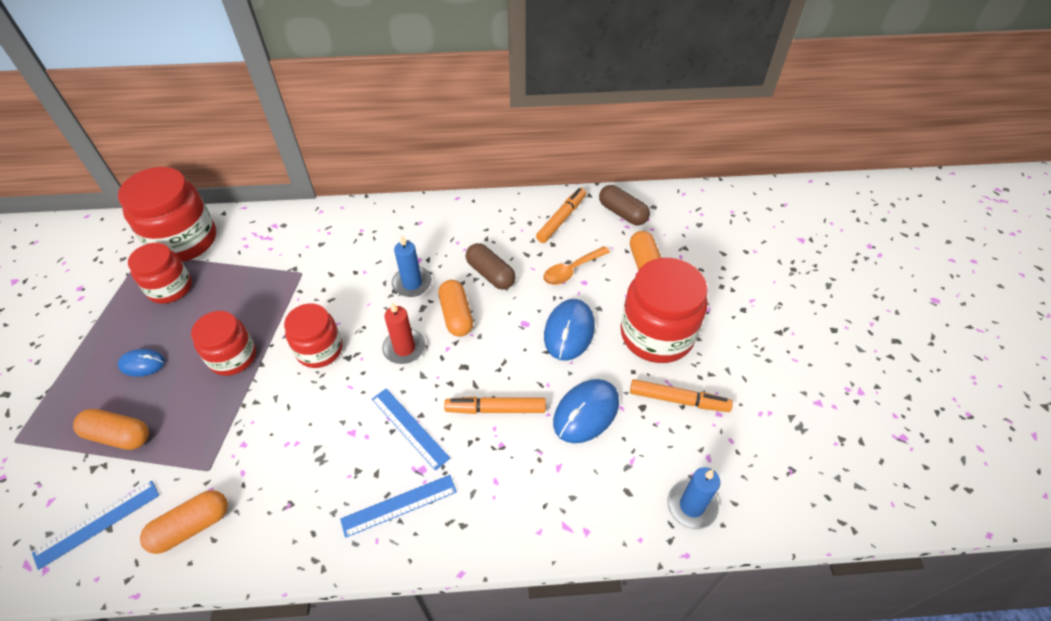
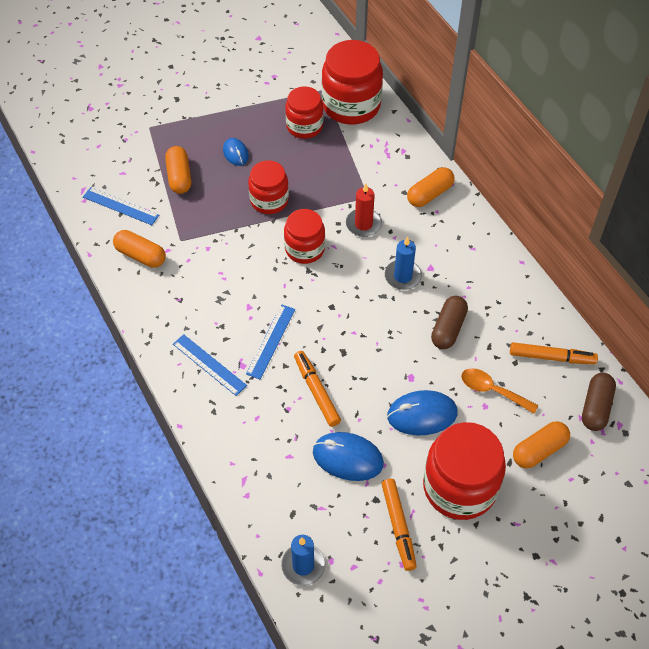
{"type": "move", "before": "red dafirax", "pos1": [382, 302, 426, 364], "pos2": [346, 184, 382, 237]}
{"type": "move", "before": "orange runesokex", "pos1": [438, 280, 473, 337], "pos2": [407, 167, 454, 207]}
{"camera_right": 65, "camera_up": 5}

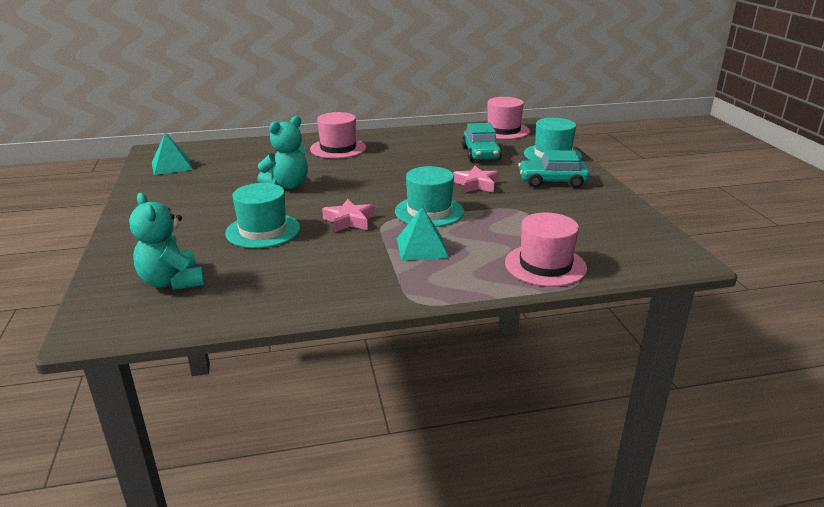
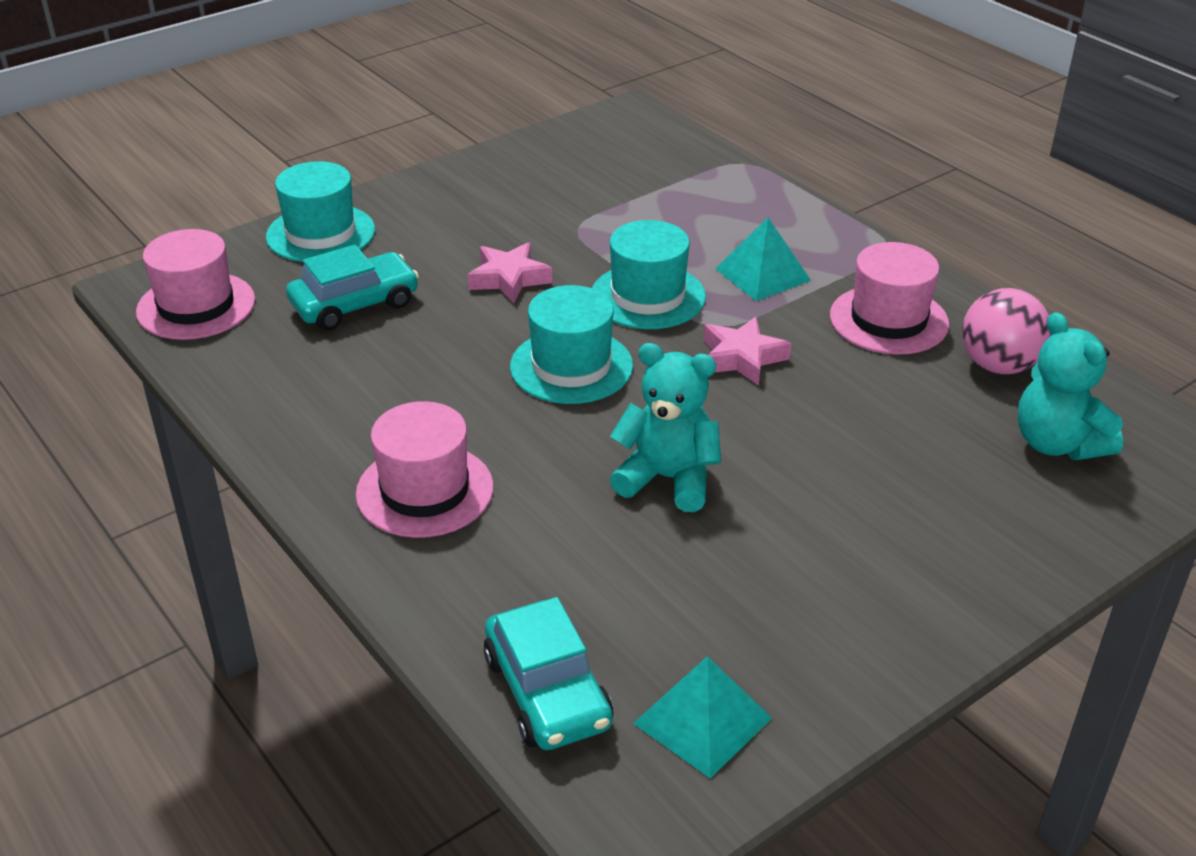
{"type": "move", "before": "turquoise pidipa", "pos1": [518, 150, 590, 188], "pos2": [484, 597, 613, 750]}
{"type": "move", "before": "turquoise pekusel", "pos1": [225, 183, 300, 248], "pos2": [510, 285, 633, 404]}
{"type": "move", "before": "pink pekusel", "pos1": [505, 213, 587, 287], "pos2": [830, 242, 949, 355]}
{"type": "insert", "after": "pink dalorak", "pos2": [962, 288, 1051, 374]}
{"type": "rotate", "before": "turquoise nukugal", "pos1": [129, 193, 204, 290], "pos2": [1018, 312, 1123, 460], "turn": 120}
{"camera_right": -115, "camera_up": 10}

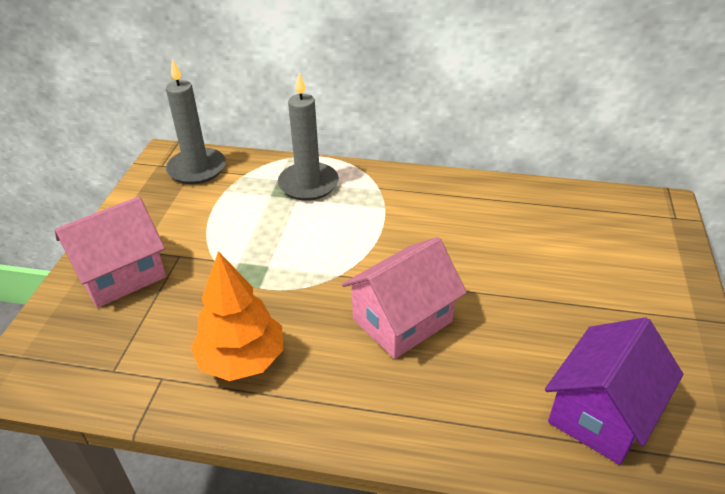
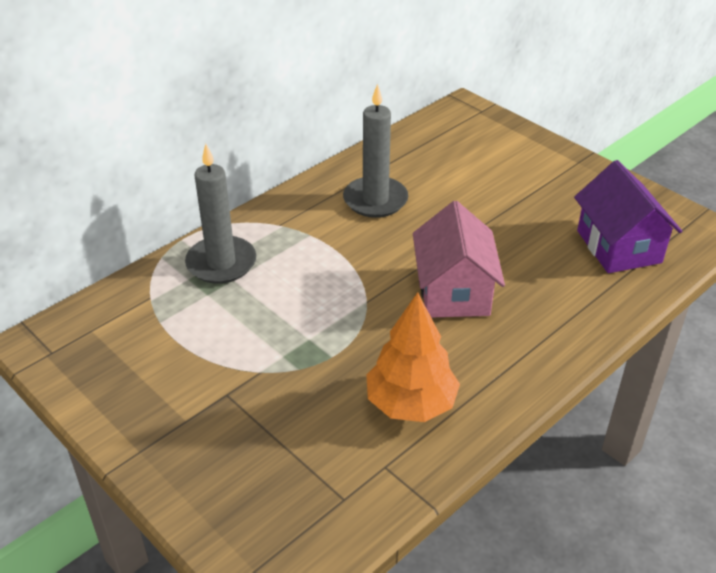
{"type": "move", "before": "grey dafirax", "pos1": [166, 59, 226, 184], "pos2": [343, 84, 408, 218]}
{"type": "delete", "before": "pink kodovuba", "pos1": [55, 196, 166, 308]}
{"camera_right": -55, "camera_up": 0}

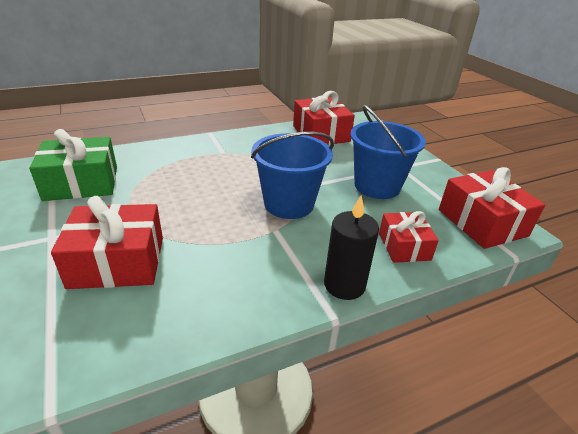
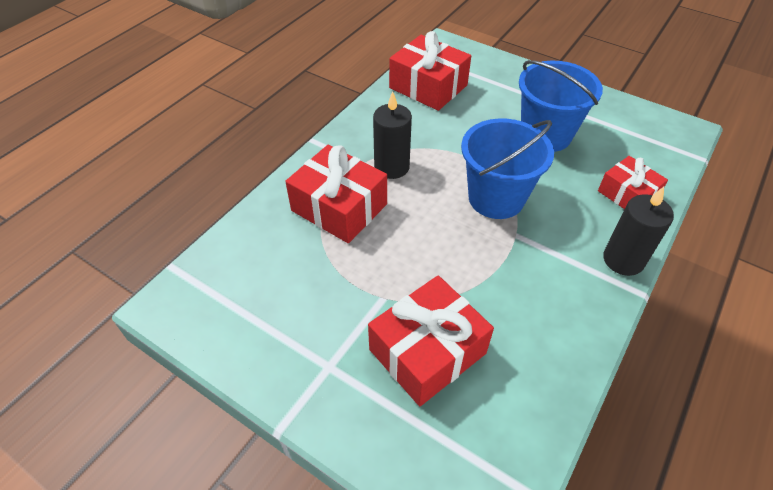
{"type": "move", "before": "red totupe", "pos1": [439, 167, 545, 249], "pos2": [285, 145, 387, 243]}
{"type": "insert", "after": "black dafirax", "pos2": [373, 91, 412, 179]}
{"type": "delete", "before": "green totupe", "pos1": [29, 129, 117, 201]}
{"camera_right": -30, "camera_up": 15}

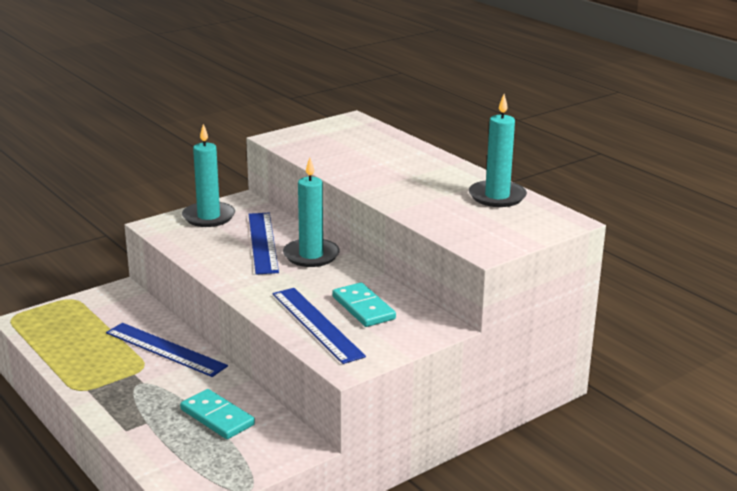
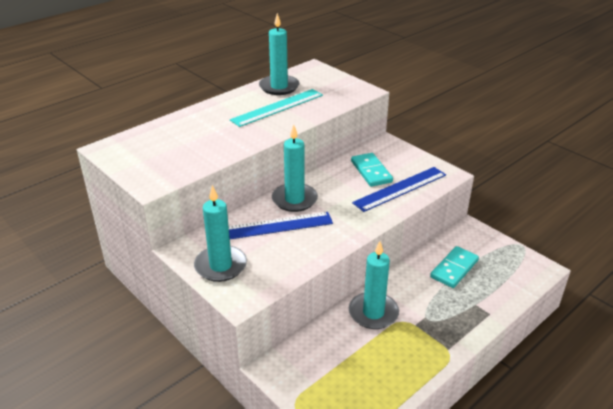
{"type": "insert", "after": "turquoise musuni", "pos2": [230, 89, 323, 127]}
{"type": "replace", "before": "blue musuni", "after": "turquoise dafirax", "pos1": [106, 323, 228, 377], "pos2": [349, 241, 399, 329]}
{"type": "rotate", "before": "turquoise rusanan", "pos1": [332, 282, 396, 327], "pos2": [351, 153, 393, 187], "turn": -75}
{"camera_right": -95, "camera_up": 10}

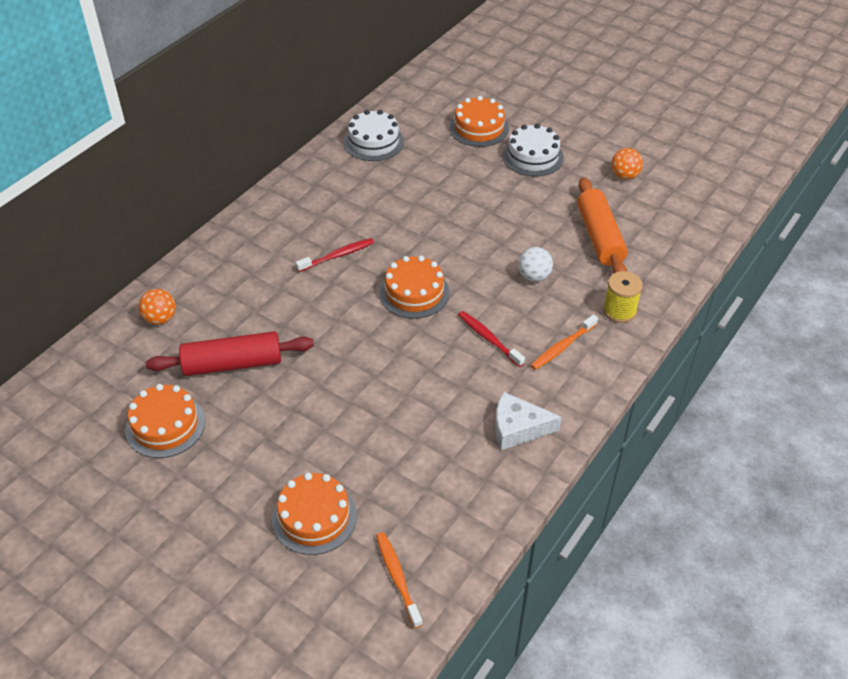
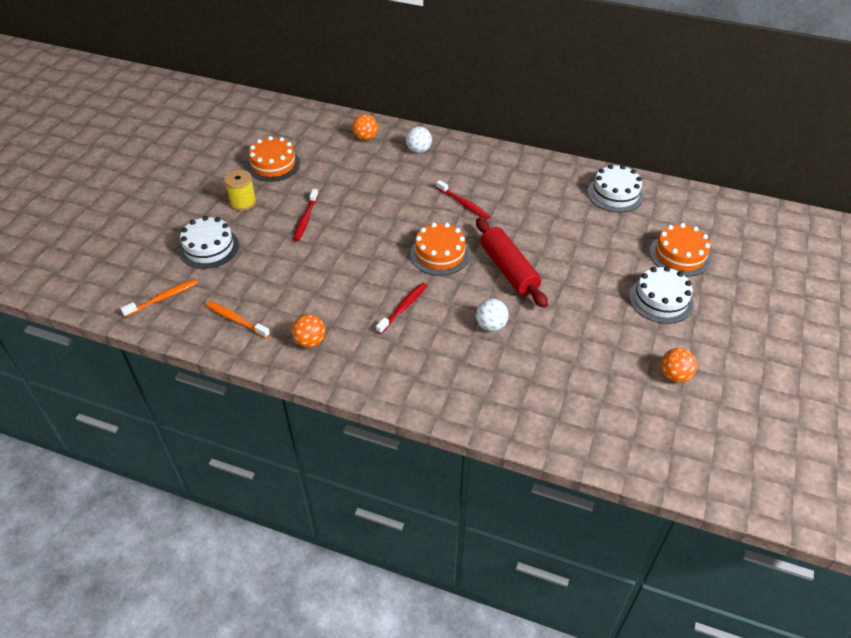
{"type": "recolor", "before": "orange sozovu", "after": "white sozovu", "pos1": [272, 473, 357, 555], "pos2": [179, 216, 239, 269]}
{"type": "move", "before": "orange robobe", "pos1": [531, 314, 598, 370], "pos2": [206, 301, 270, 338]}
{"type": "move", "before": "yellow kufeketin", "pos1": [603, 271, 643, 323], "pos2": [224, 170, 257, 211]}
{"type": "replace", "before": "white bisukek", "after": "orange dalorak", "pos1": [495, 392, 562, 450], "pos2": [292, 314, 325, 348]}
{"type": "insert", "after": "red robobe", "pos2": [293, 189, 318, 241]}
{"type": "insert", "after": "white dalorak", "pos2": [406, 126, 432, 153]}
{"type": "move", "before": "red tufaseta", "pos1": [146, 331, 314, 376], "pos2": [476, 218, 548, 308]}
{"type": "delete", "before": "orange tufaseta", "pos1": [577, 178, 628, 274]}
{"camera_right": 75, "camera_up": 0}

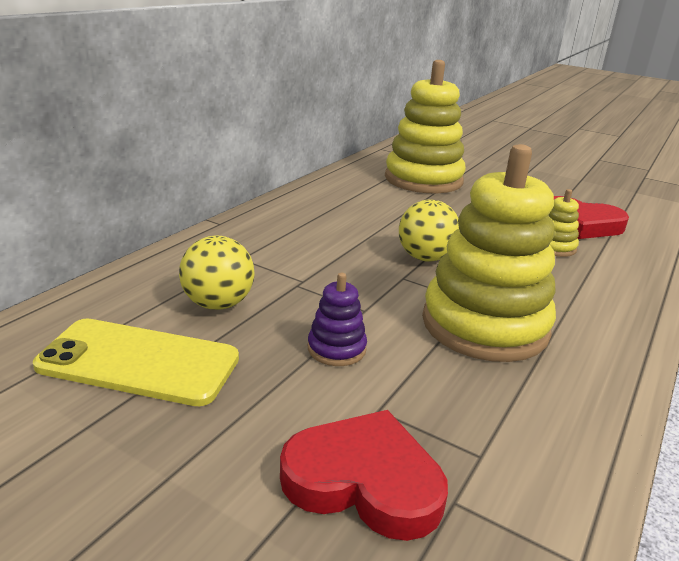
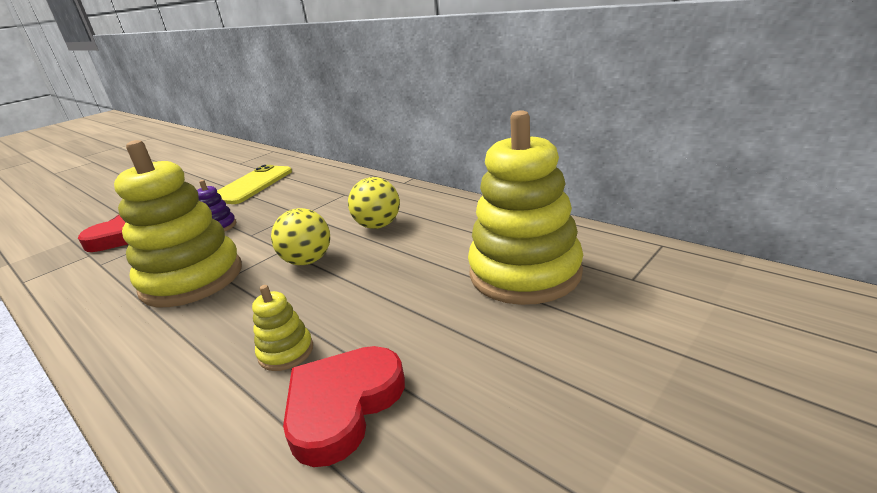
{"type": "move", "before": "yellow dalorak", "pos1": [179, 236, 255, 310], "pos2": [348, 177, 400, 229]}
{"camera_right": 105, "camera_up": 0}

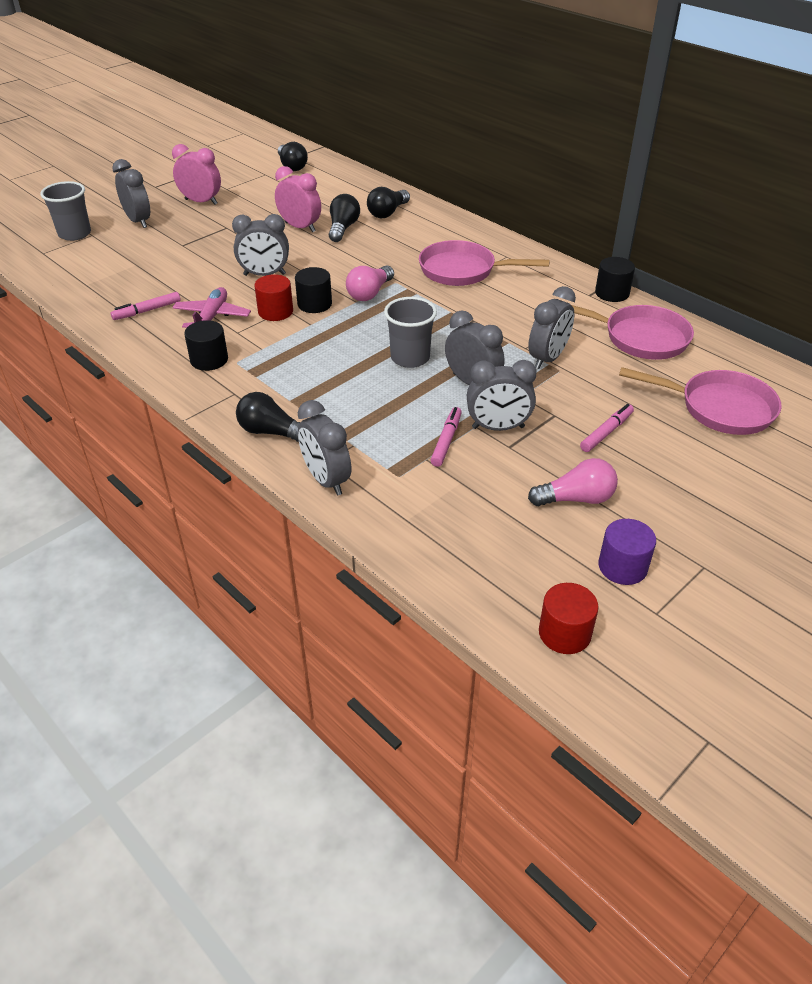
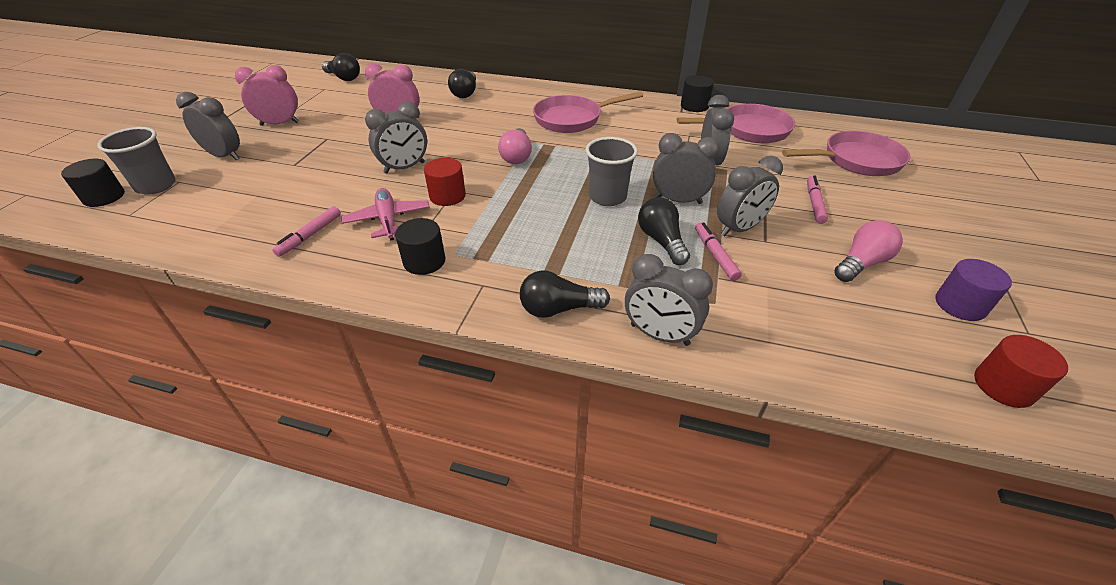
{"type": "move", "before": "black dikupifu", "pos1": [295, 267, 332, 313], "pos2": [61, 159, 125, 207]}
{"type": "move", "before": "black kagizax", "pos1": [329, 194, 360, 242], "pos2": [638, 197, 690, 265]}
{"camera_right": -30, "camera_up": 0}

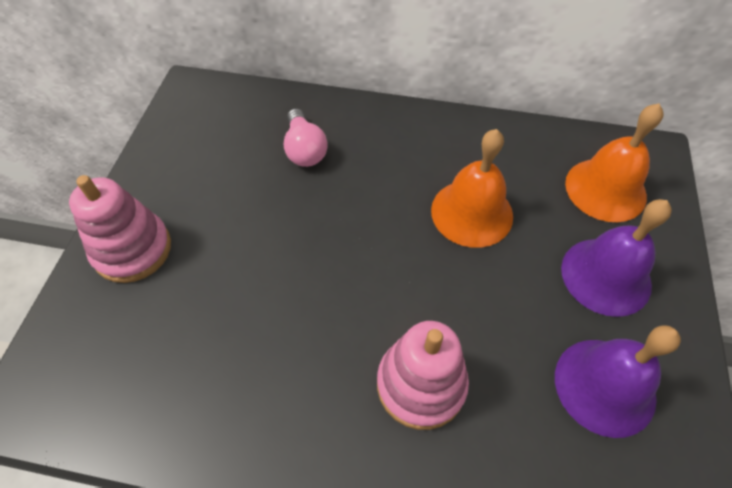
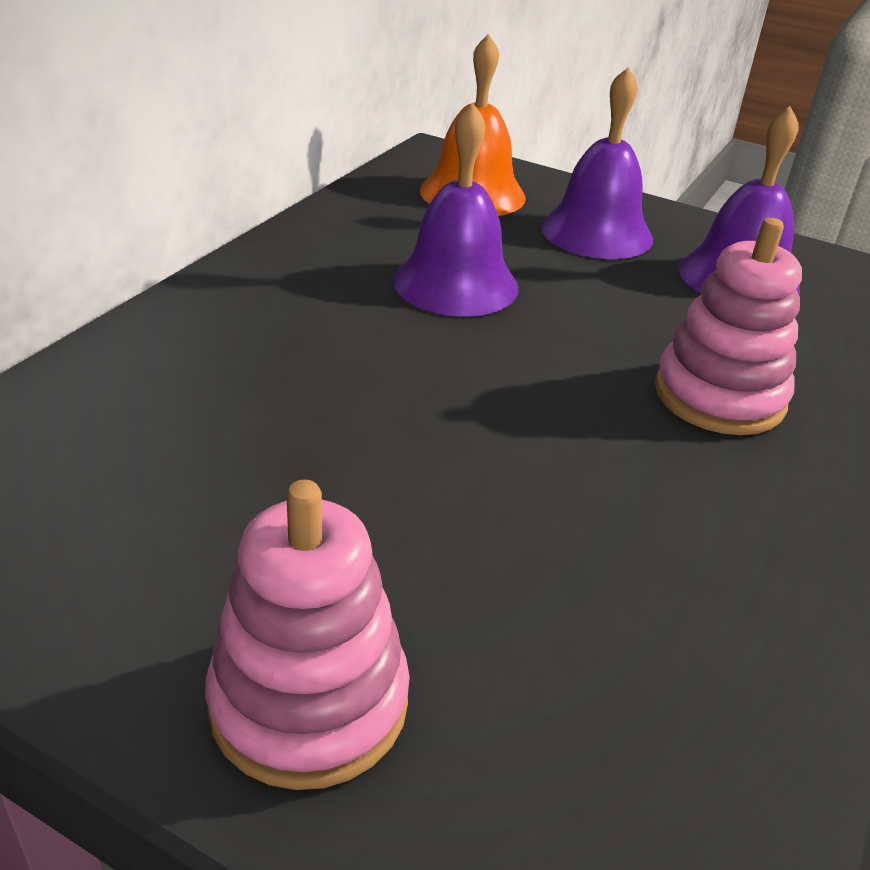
{"type": "recolor", "before": "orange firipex", "after": "purple firipex", "pos1": [431, 129, 513, 248], "pos2": [393, 102, 518, 317]}
{"type": "delete", "before": "pink kagizax", "pos1": [284, 109, 328, 167]}
{"camera_right": -75, "camera_up": -20}

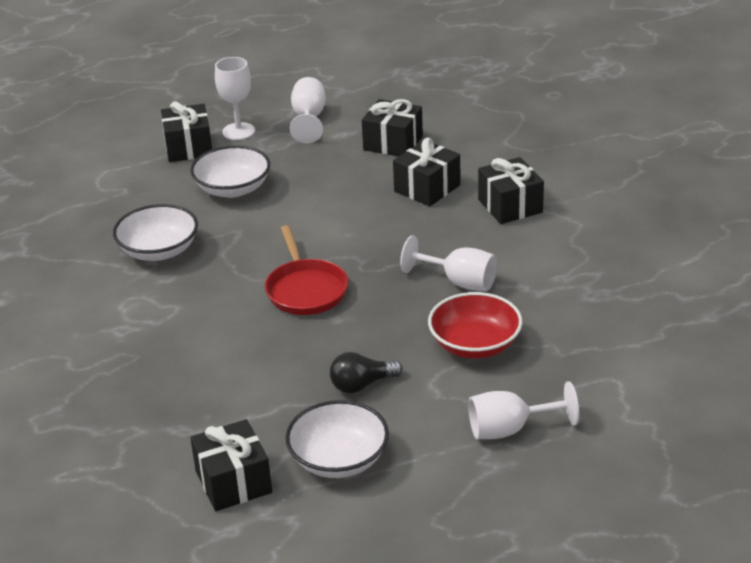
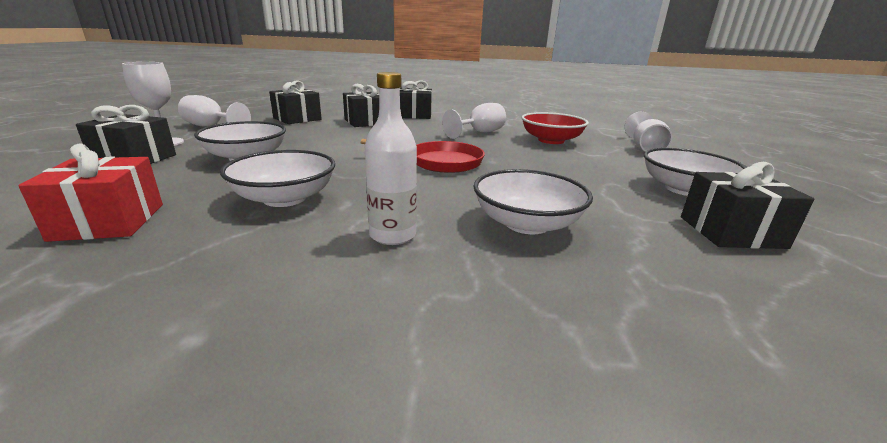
{"type": "insert", "after": "red totupe", "pos2": [18, 144, 163, 242]}
{"type": "insert", "after": "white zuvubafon", "pos2": [365, 72, 417, 245]}
{"type": "insert", "after": "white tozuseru", "pos2": [473, 169, 593, 234]}
{"type": "delete", "before": "black kagizax", "pos1": [330, 352, 403, 393]}
{"camera_right": -70, "camera_up": -10}

